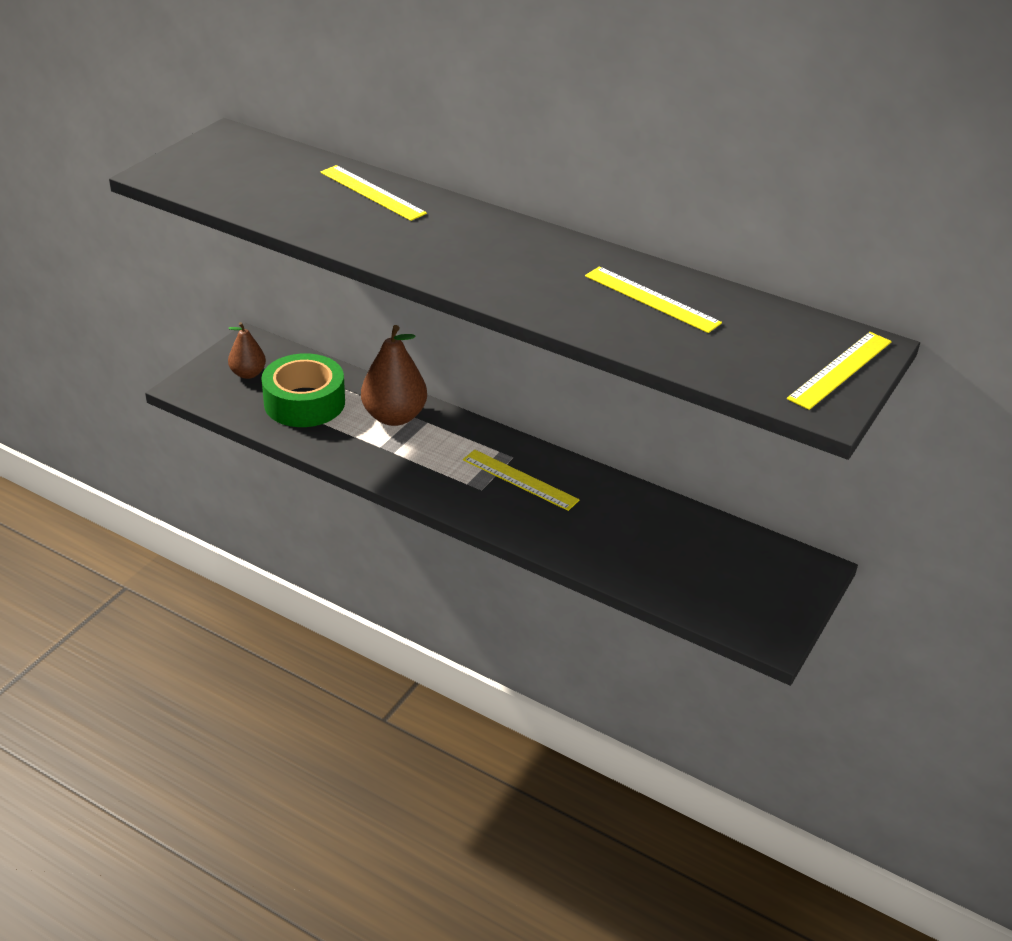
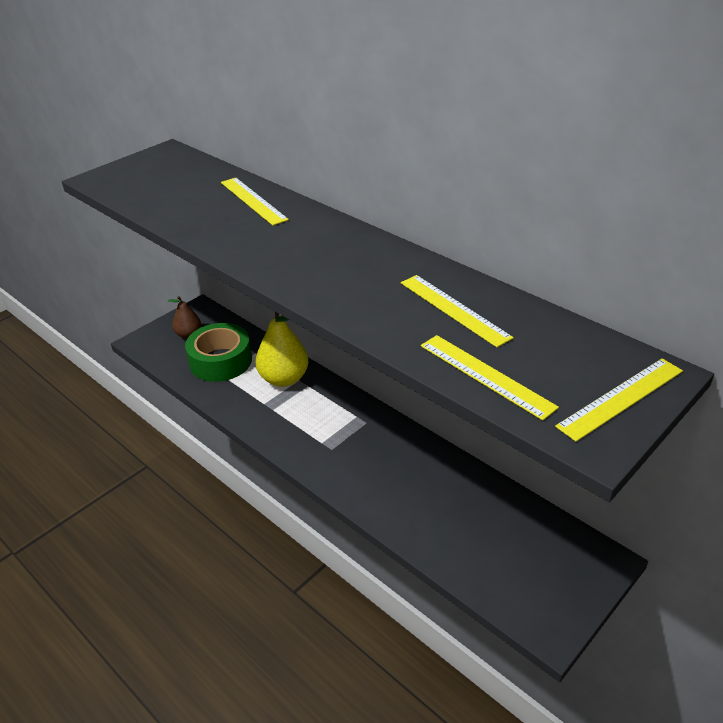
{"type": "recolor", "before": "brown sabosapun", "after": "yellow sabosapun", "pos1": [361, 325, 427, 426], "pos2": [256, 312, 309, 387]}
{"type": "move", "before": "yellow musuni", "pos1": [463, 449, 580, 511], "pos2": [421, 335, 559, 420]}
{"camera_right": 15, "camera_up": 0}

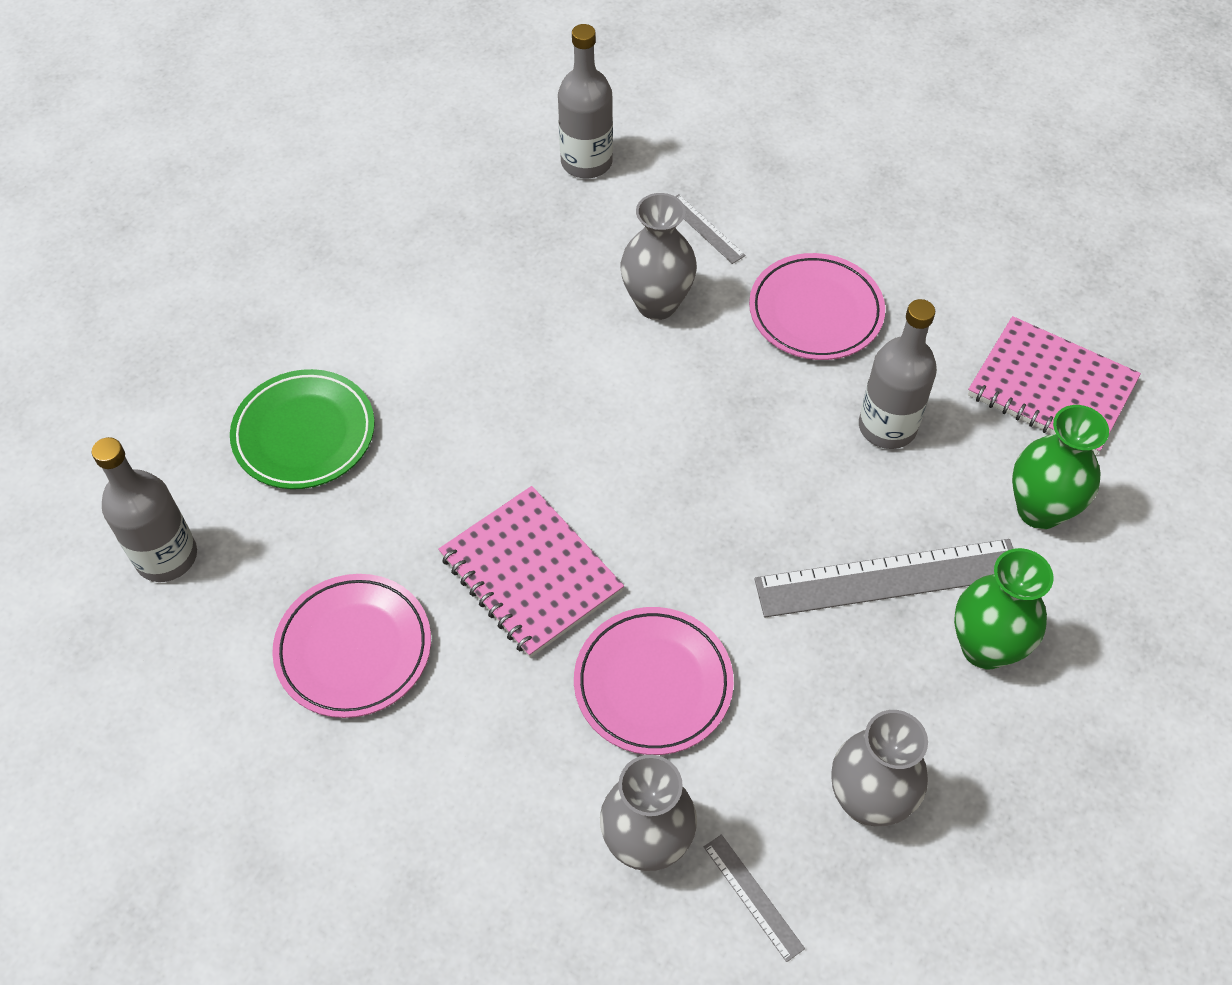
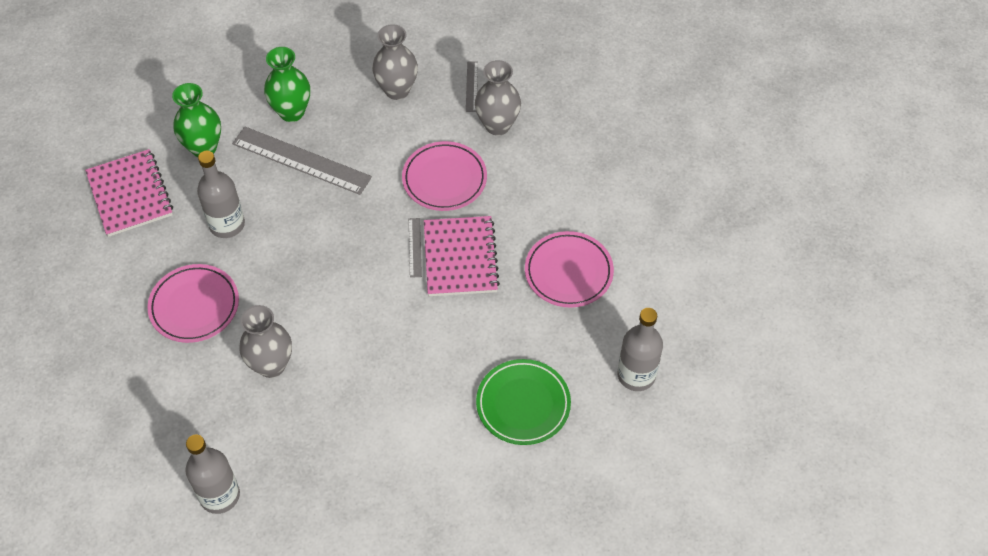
{"type": "move", "before": "grey musuni", "pos1": [675, 194, 746, 264], "pos2": [409, 218, 422, 278]}
{"camera_right": -145, "camera_up": 0}

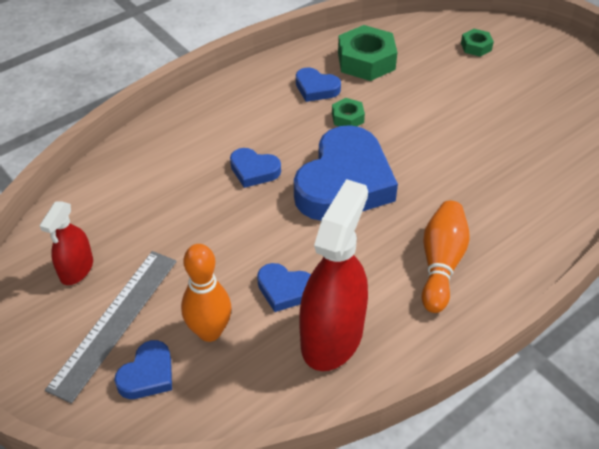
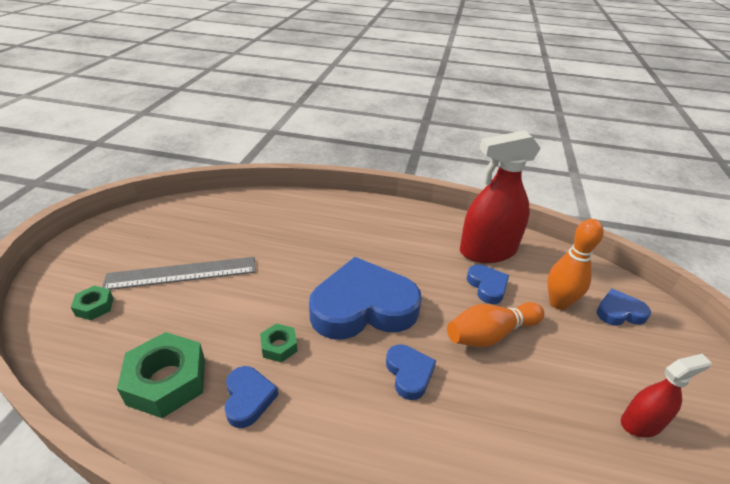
{"type": "move", "before": "grey musuni", "pos1": [45, 251, 177, 404], "pos2": [102, 257, 256, 290]}
{"type": "move", "before": "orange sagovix", "pos1": [422, 201, 470, 313], "pos2": [447, 302, 544, 347]}
{"camera_right": -130, "camera_up": -10}

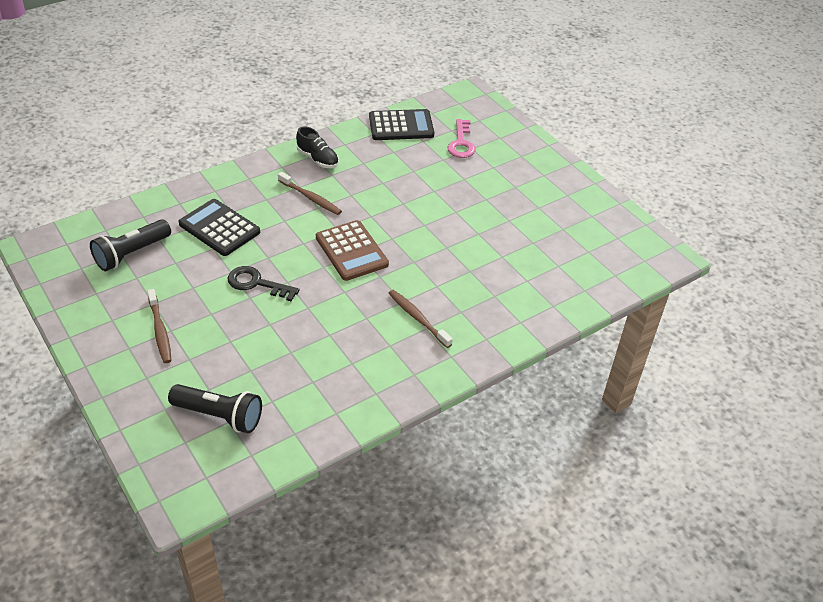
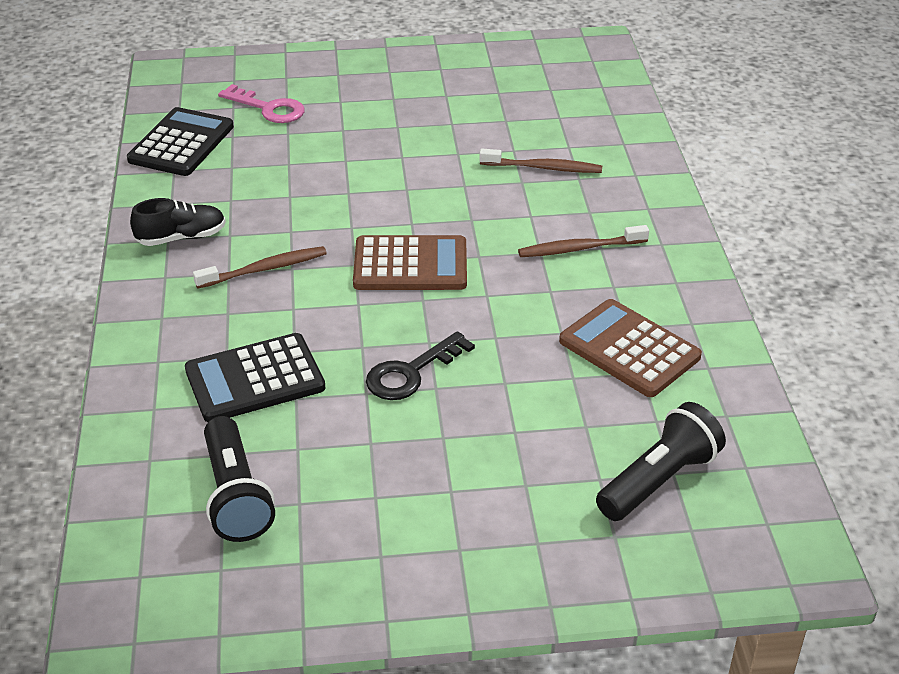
{"type": "move", "before": "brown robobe", "pos1": [147, 289, 172, 363], "pos2": [479, 149, 602, 173]}
{"type": "insert", "after": "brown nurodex", "pos2": [559, 299, 702, 397]}
{"camera_right": -60, "camera_up": -5}

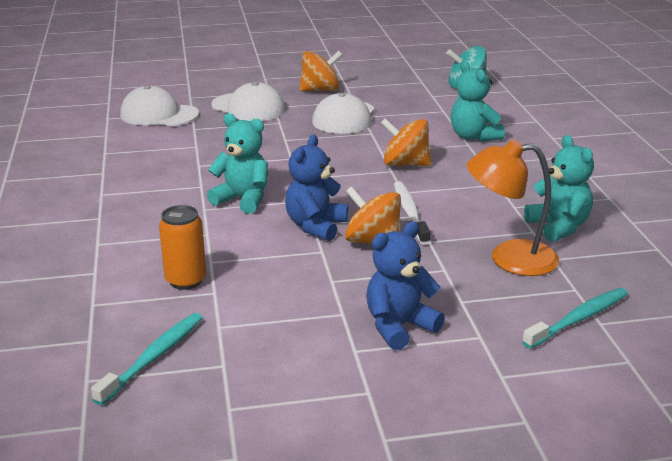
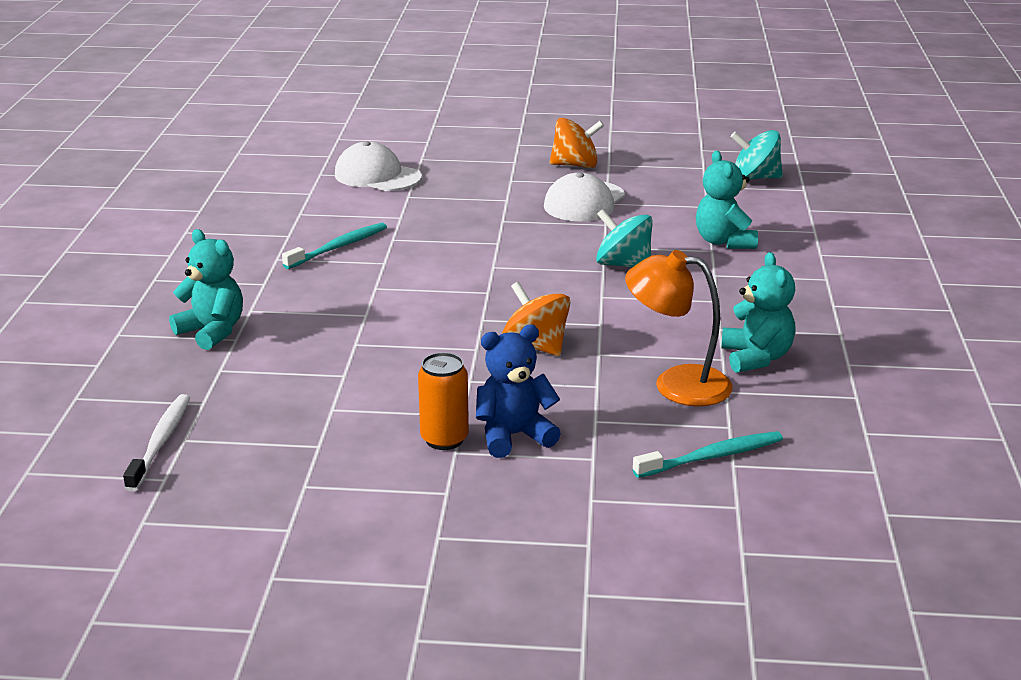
{"type": "move", "before": "white robobe", "pos1": [394, 181, 430, 245], "pos2": [123, 394, 190, 492]}
{"type": "move", "before": "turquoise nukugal", "pos1": [207, 113, 268, 214], "pos2": [169, 229, 243, 350]}
{"type": "move", "before": "turquoise robobe", "pos1": [91, 313, 203, 405], "pos2": [282, 222, 387, 269]}
{"type": "move", "before": "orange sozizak", "pos1": [159, 205, 206, 290], "pos2": [418, 352, 469, 450]}
{"type": "recolor", "before": "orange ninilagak", "after": "turquoise ninilagak", "pos1": [381, 118, 431, 166], "pos2": [596, 209, 653, 268]}
{"type": "delete", "before": "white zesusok", "pos1": [211, 82, 285, 121]}
{"type": "delete", "before": "blue nukugal", "pos1": [285, 135, 348, 241]}
{"camera_right": 15, "camera_up": 0}

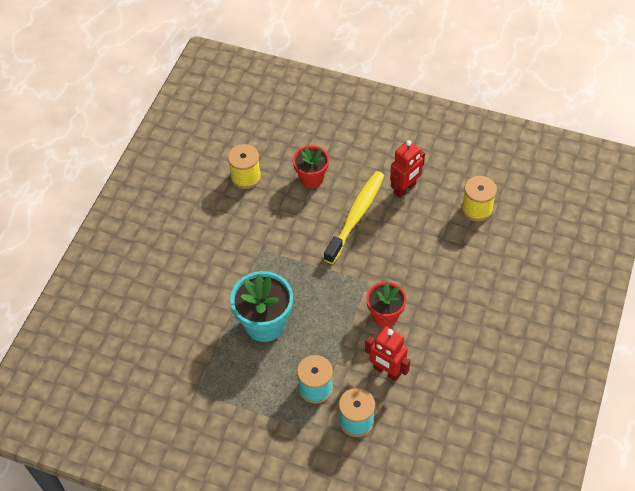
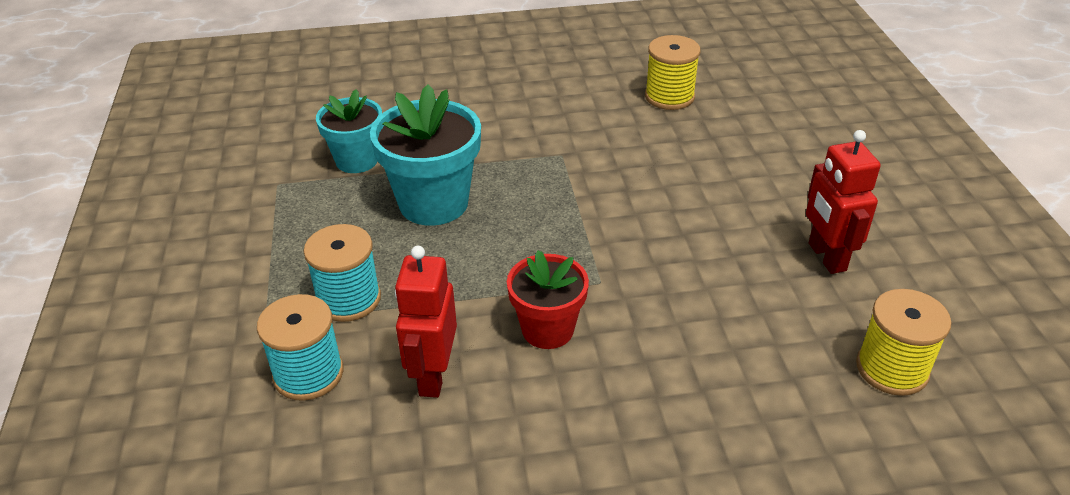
{"type": "insert", "after": "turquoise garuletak", "pos2": [316, 89, 382, 173]}
{"type": "rotate", "before": "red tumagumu", "pos1": [390, 140, 425, 198], "pos2": [806, 130, 881, 274], "turn": 60}
{"type": "delete", "before": "red garuletak", "pos1": [293, 145, 329, 188]}
{"type": "delete", "before": "yellow robobe", "pos1": [324, 171, 384, 264]}
{"camera_right": 60, "camera_up": -15}

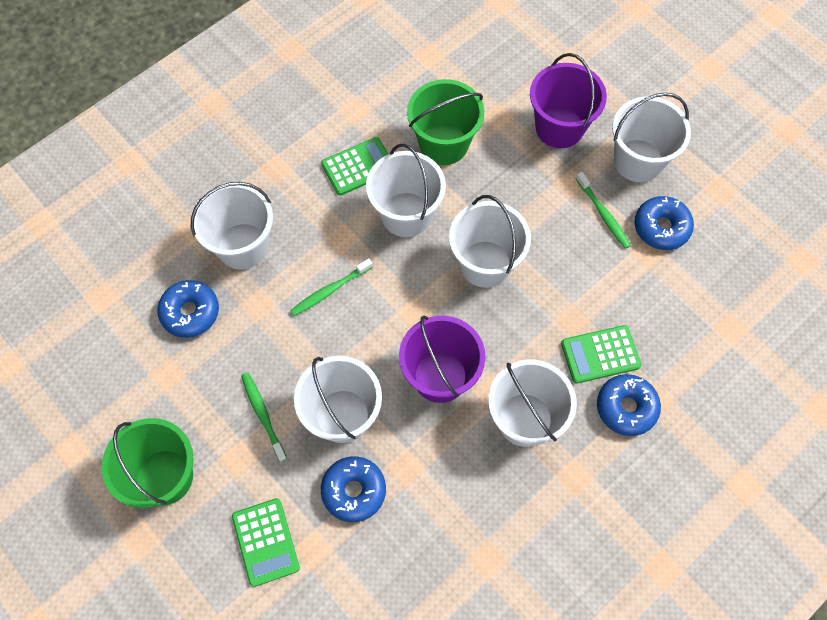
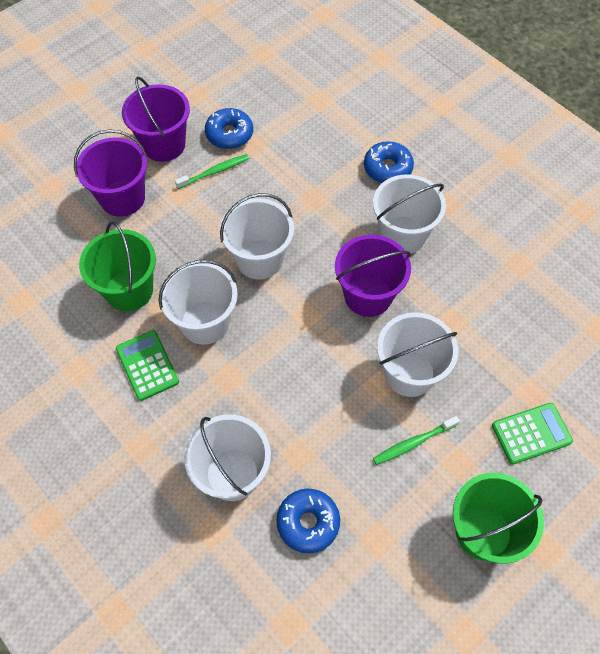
{"type": "recolor", "before": "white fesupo", "after": "purple fesupo", "pos1": [612, 93, 691, 182], "pos2": [122, 76, 190, 162]}
{"type": "delete", "before": "green robobe", "pos1": [290, 258, 373, 316]}
{"type": "delete", "before": "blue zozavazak", "pos1": [321, 456, 386, 522]}
{"type": "delete", "before": "green nurodex", "pos1": [561, 325, 641, 384]}
{"camera_right": -90, "camera_up": -5}

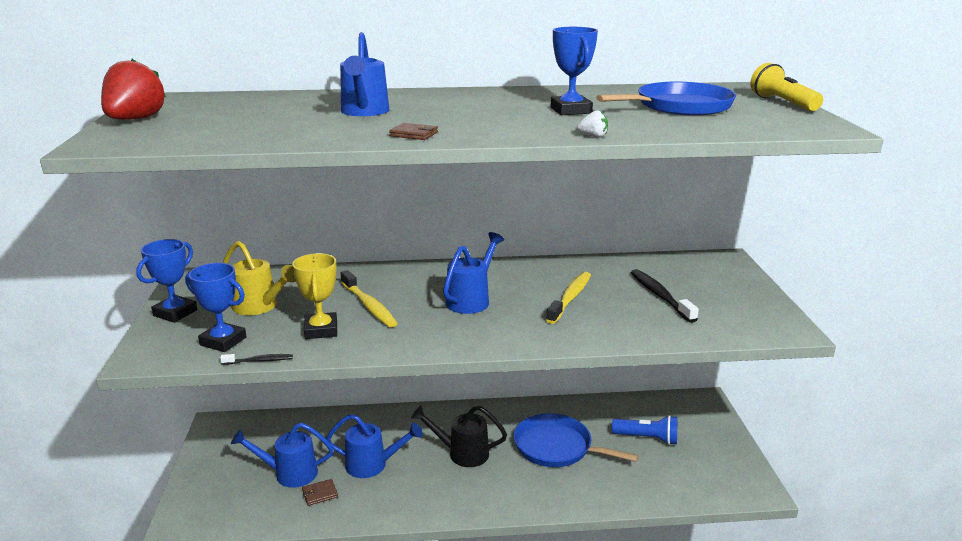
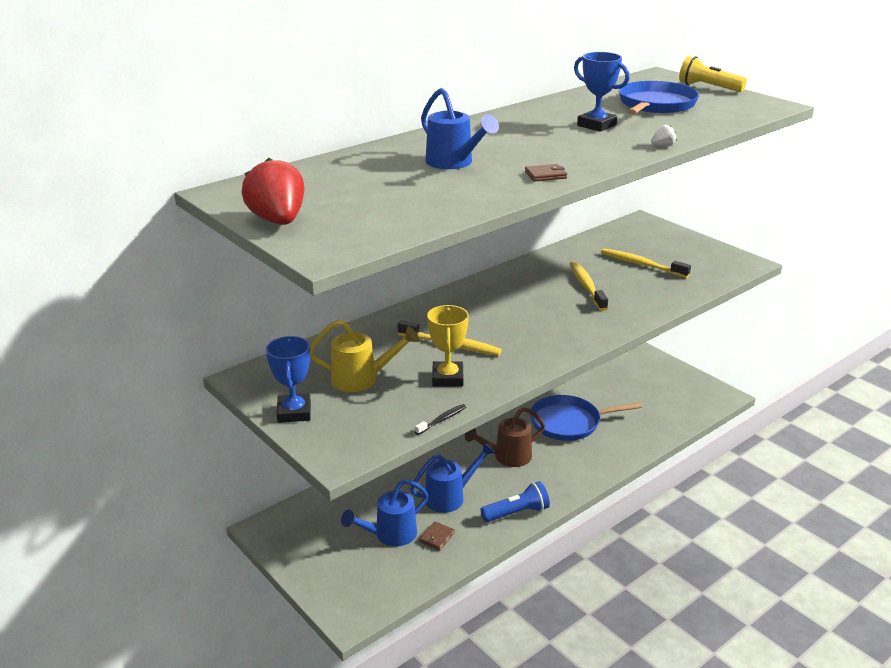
{"type": "rotate", "before": "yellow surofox", "pos1": [292, 253, 337, 339], "pos2": [427, 305, 469, 386], "turn": 45}
{"type": "recolor", "before": "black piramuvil", "after": "brown piramuvil", "pos1": [411, 406, 507, 467], "pos2": [465, 407, 545, 467]}
{"type": "move", "before": "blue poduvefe", "pos1": [612, 415, 677, 445], "pos2": [481, 481, 550, 522]}
{"type": "recolor", "before": "black robobe", "after": "yellow robobe", "pos1": [631, 269, 699, 323], "pos2": [601, 248, 691, 278]}
{"type": "delete", "before": "blue surofox", "pos1": [185, 263, 246, 352]}
{"type": "delete", "before": "blue piramuvil", "pos1": [443, 232, 504, 314]}
{"camera_right": -35, "camera_up": 5}

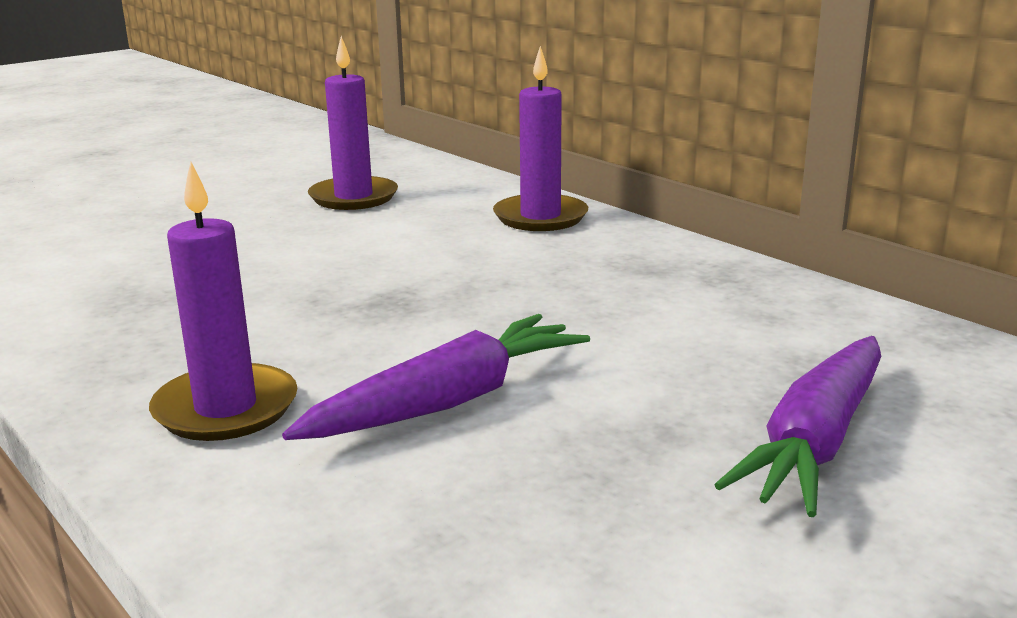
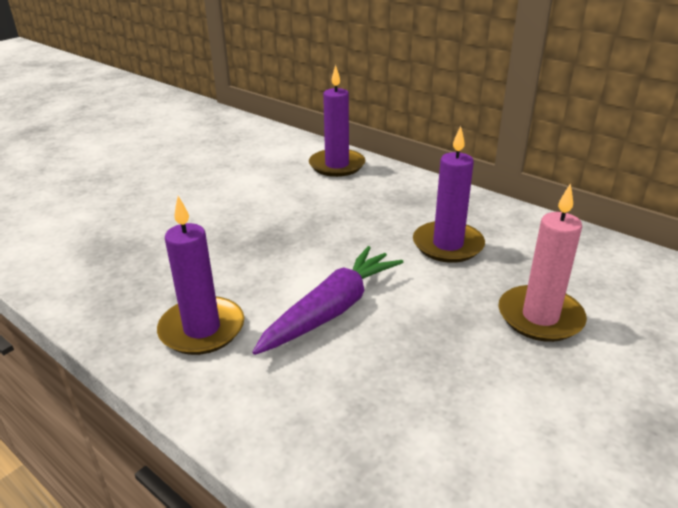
{"type": "move", "before": "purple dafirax", "pos1": [308, 36, 398, 210], "pos2": [413, 126, 485, 263]}
{"type": "replace", "before": "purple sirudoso", "after": "pink dafirax", "pos1": [714, 336, 881, 517], "pos2": [499, 183, 587, 342]}
{"camera_right": -10, "camera_up": 10}

